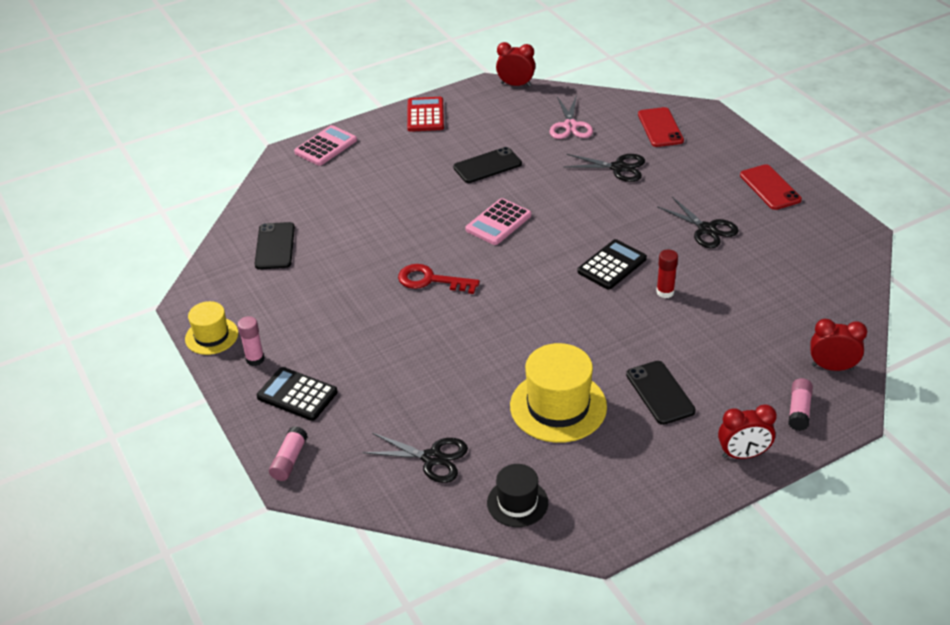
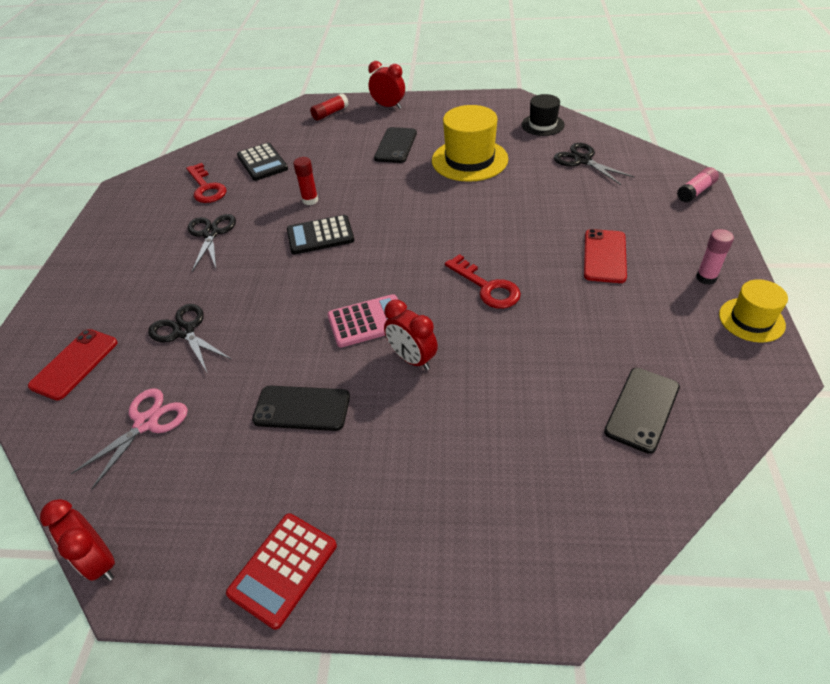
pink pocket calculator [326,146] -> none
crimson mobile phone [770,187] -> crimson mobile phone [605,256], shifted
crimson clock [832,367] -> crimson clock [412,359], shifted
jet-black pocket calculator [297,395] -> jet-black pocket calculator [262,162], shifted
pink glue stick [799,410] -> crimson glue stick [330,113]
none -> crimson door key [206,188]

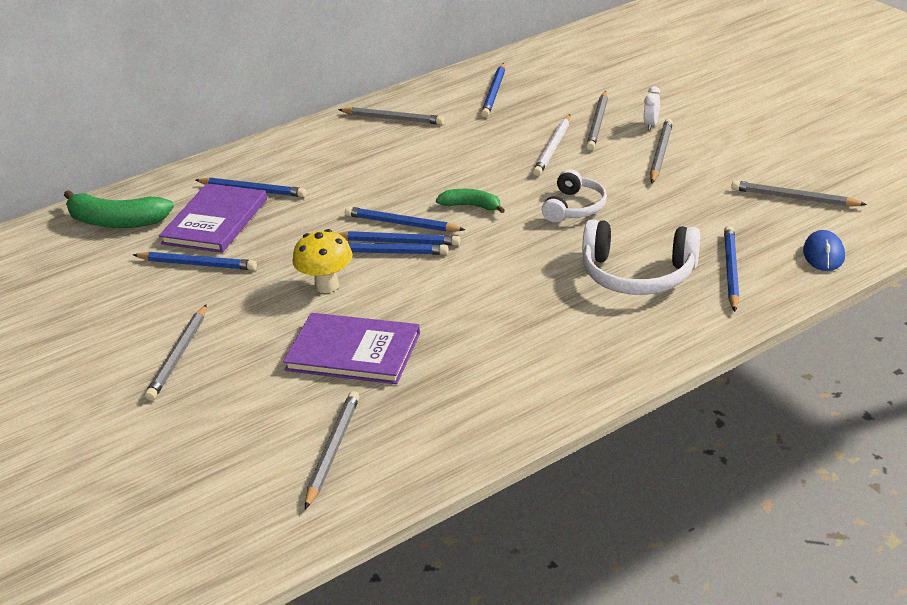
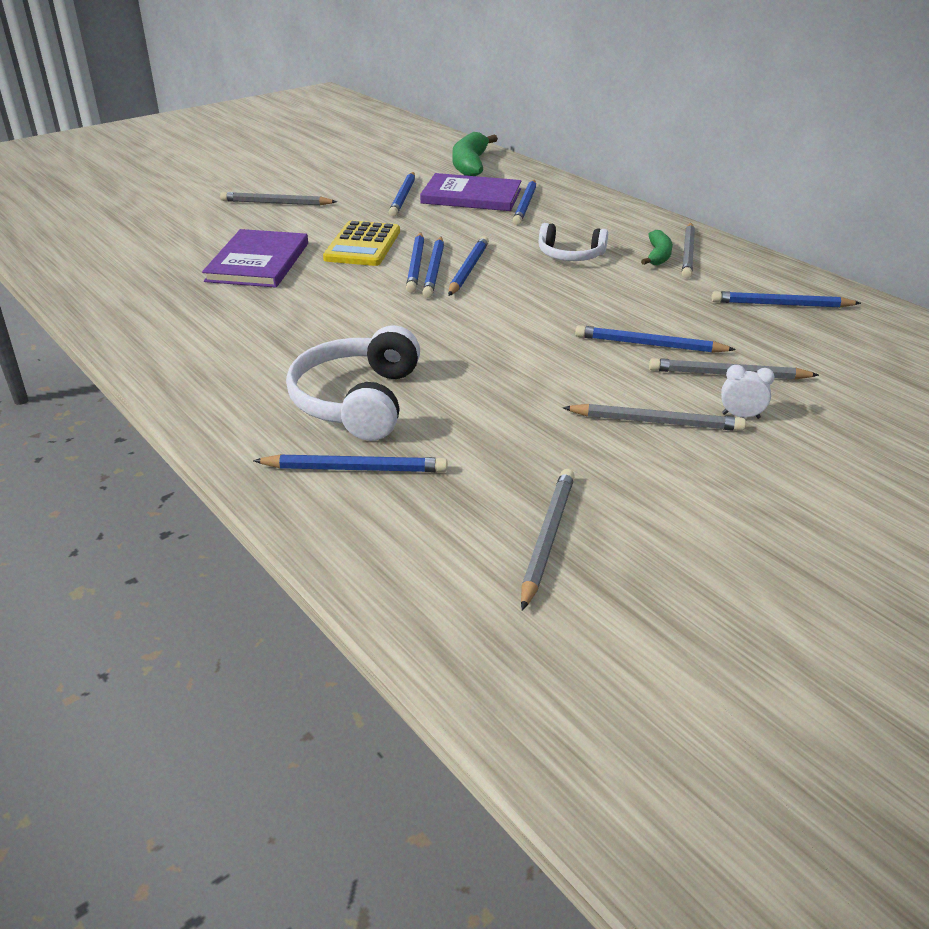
white pencil [553,148] -> royal blue pencil [649,345]
white over-ear headphones [574,207] -> white over-ear headphones [570,255], shifted
green toy banana [471,206] -> green toy banana [658,255], shifted
golden mushroom [327,285] -> golden pocket calculator [363,245]
royal blue computer mouse [823,254] -> none
grey pencil [333,450] -> none

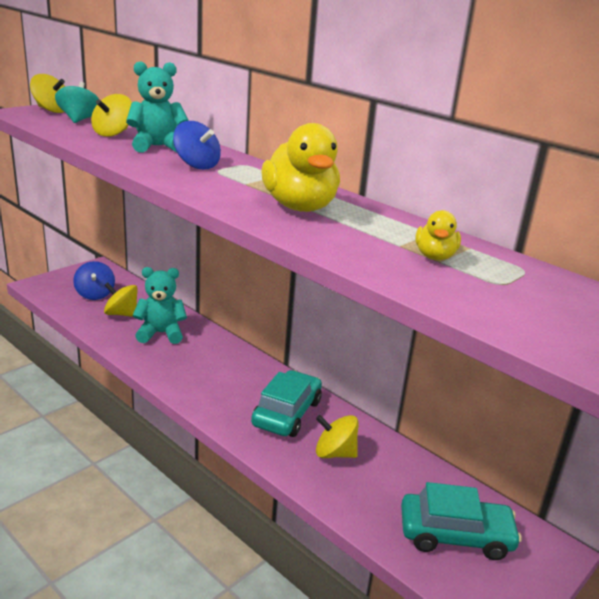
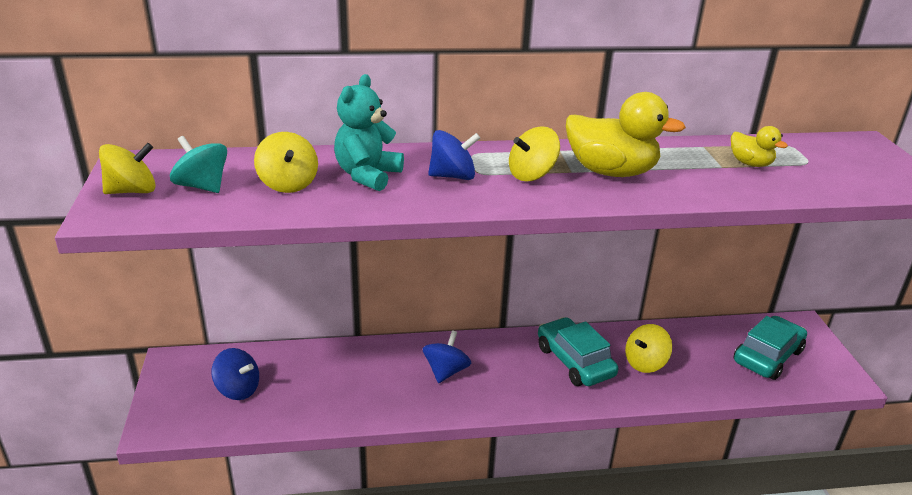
aqua stuffed bear [161,333] -> none
golden whirligig [121,314] -> golden whirligig [532,175], shifted
none -> royal blue whirligig [446,371]

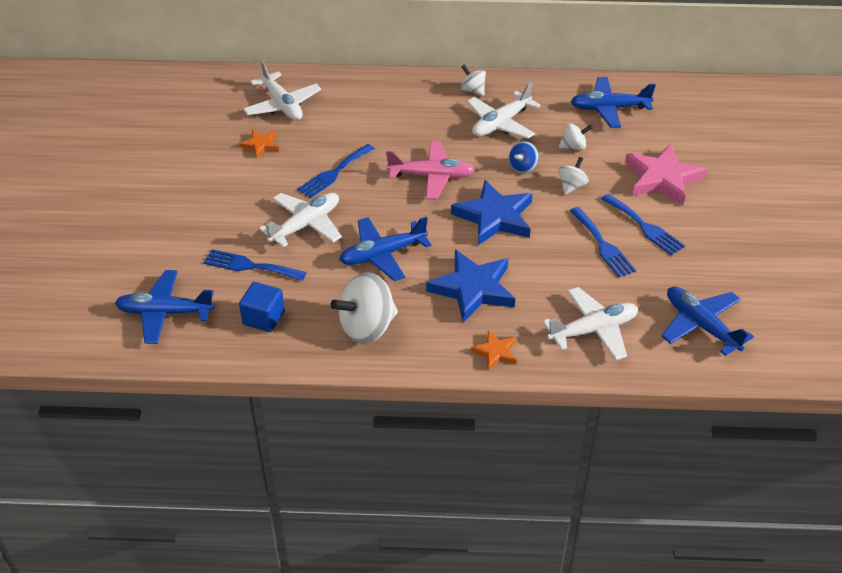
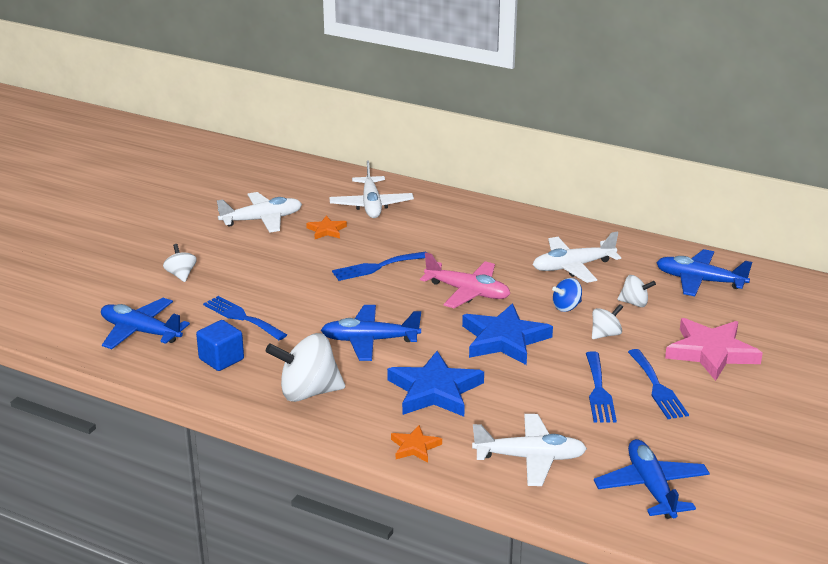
white whirligig [472,90] -> white whirligig [181,275], shifted
white plane [305,225] -> white plane [262,220], shifted

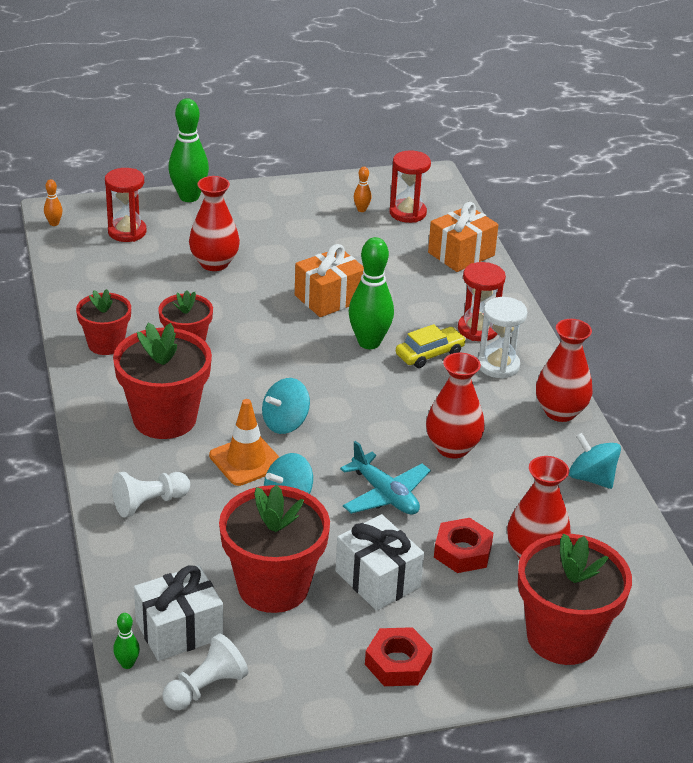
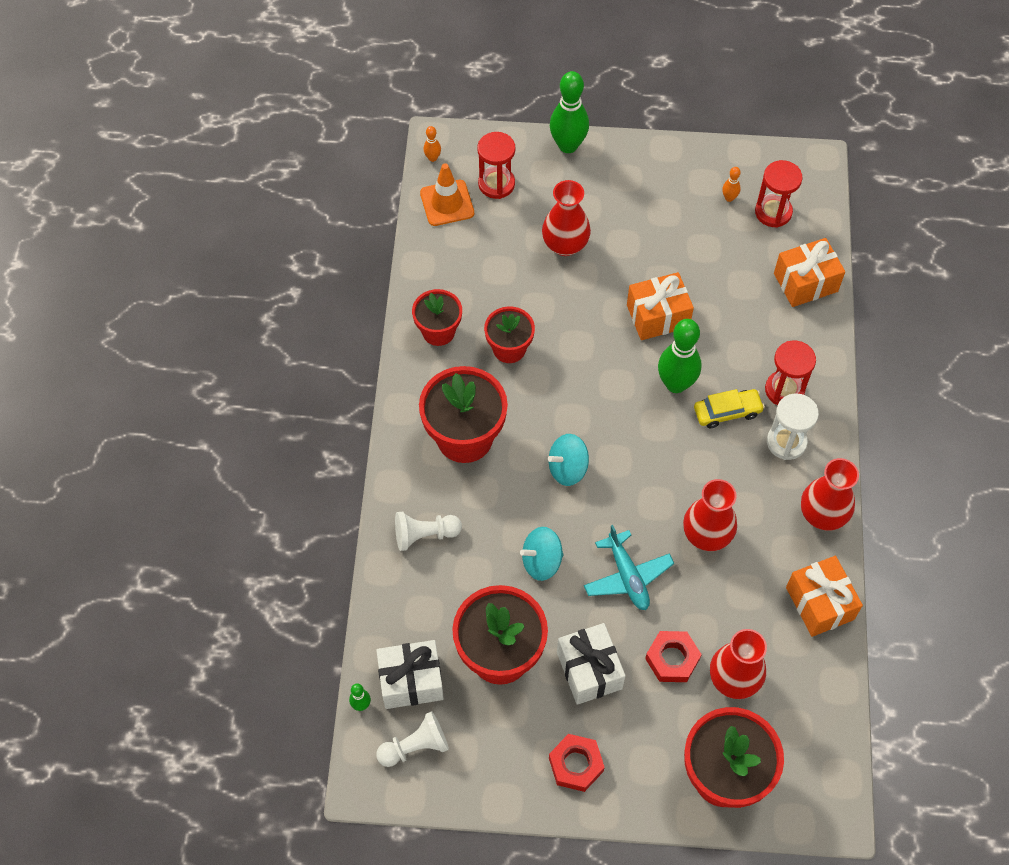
orange-coloured safety cone [246,460] -> orange-coloured safety cone [447,203], shifted
aqua whirligig [591,478] -> orange-coloured gift [819,603]

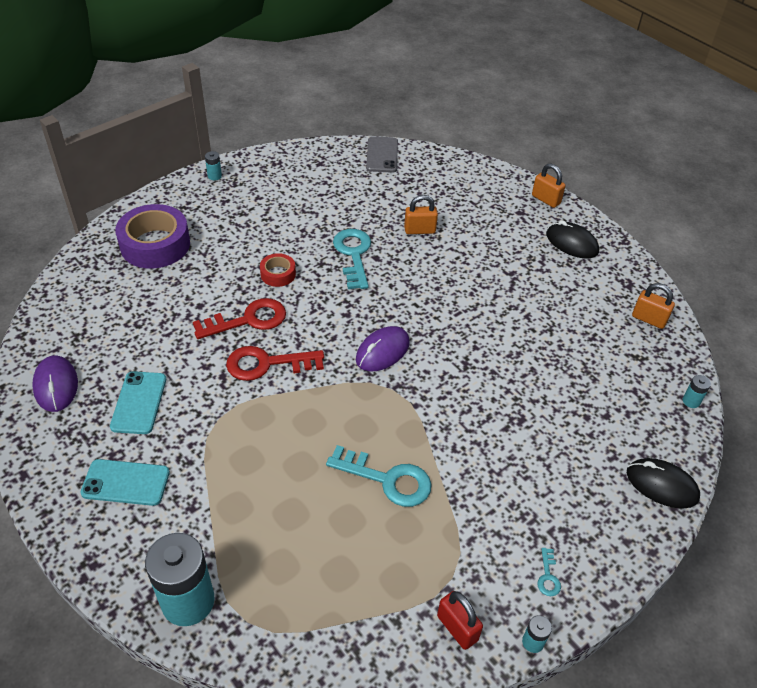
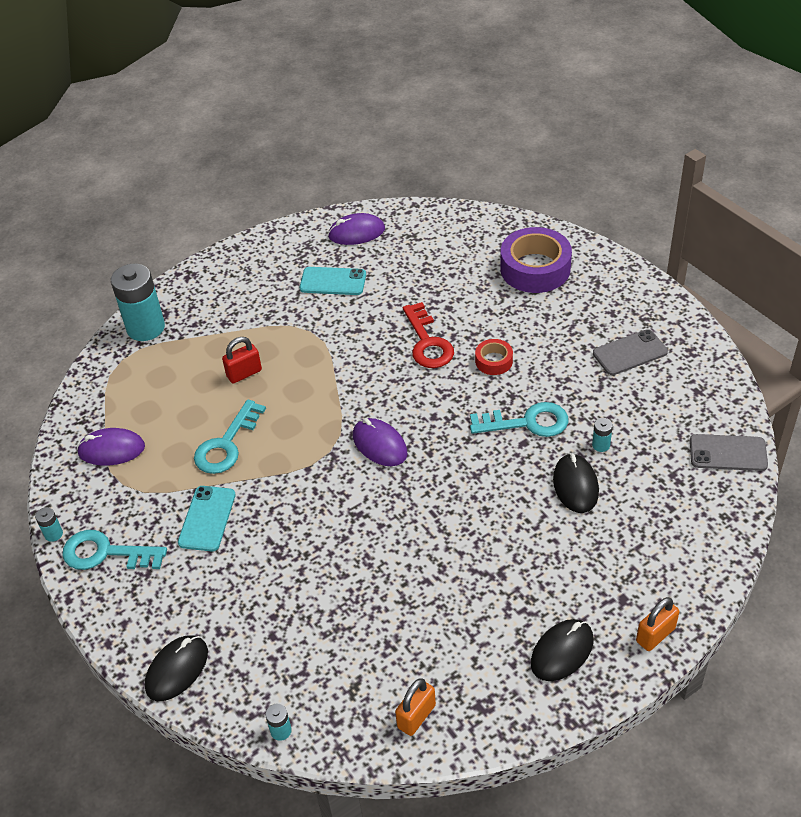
aqua battery [214,176] -> aqua battery [601,445], shifted
orange-coloured small lock [419,230] -> jet-black computer mouse [575,485]
crimson door key [267,364] -> none
aqua mobile phone [126,482] -> aqua mobile phone [207,518], shifted
aqua door key [548,576] -> aqua door key [106,553], x2.26
crimson small lock [457,628] -> crimson small lock [244,373], shifted
none -> grey mobile phone [630,353]
none -> violet computer mouse [111,450]

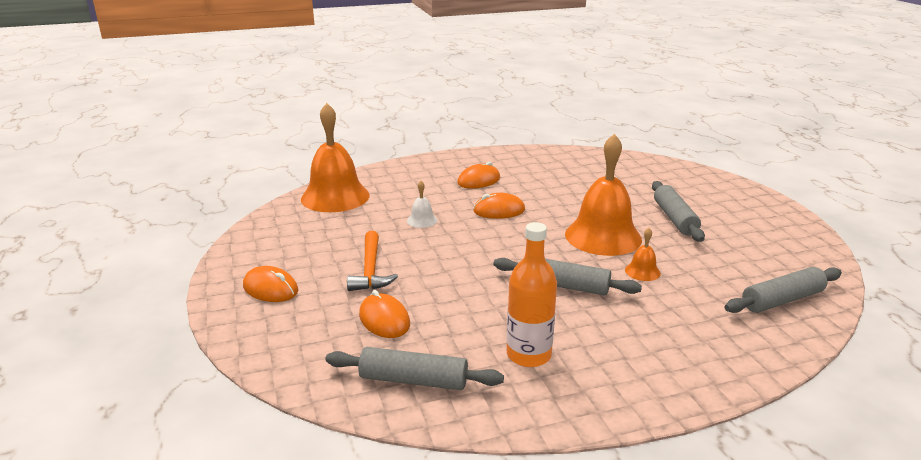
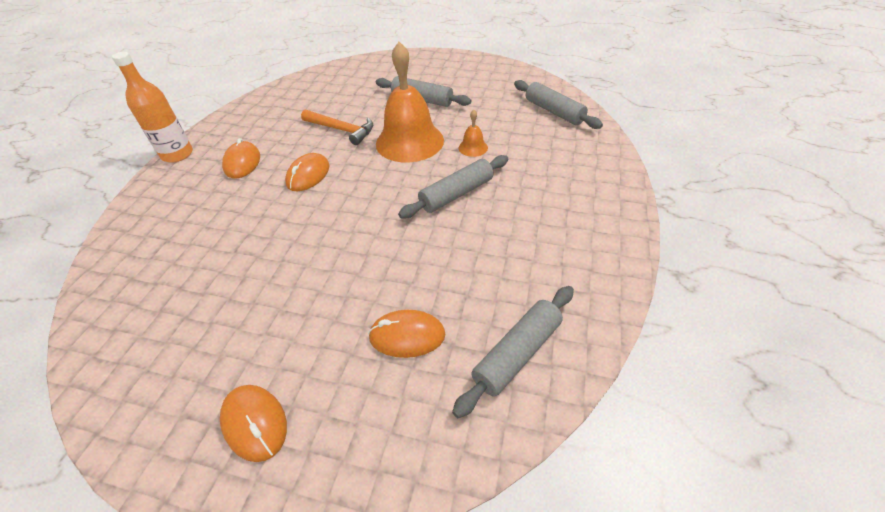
orange-coloured bell [335,197] -> none
white bell [422,220] -> none
orange-coloured bottle [528,355] -> orange-coloured bottle [177,154], shifted
orange-coloured claw hammer [370,270] -> orange-coloured claw hammer [342,130], shifted
orange-coloured computer mouse [270,288] -> orange-coloured computer mouse [255,423], 75 degrees clockwise
grey pastry roller [782,300] -> grey pastry roller [553,112], 45 degrees counterclockwise

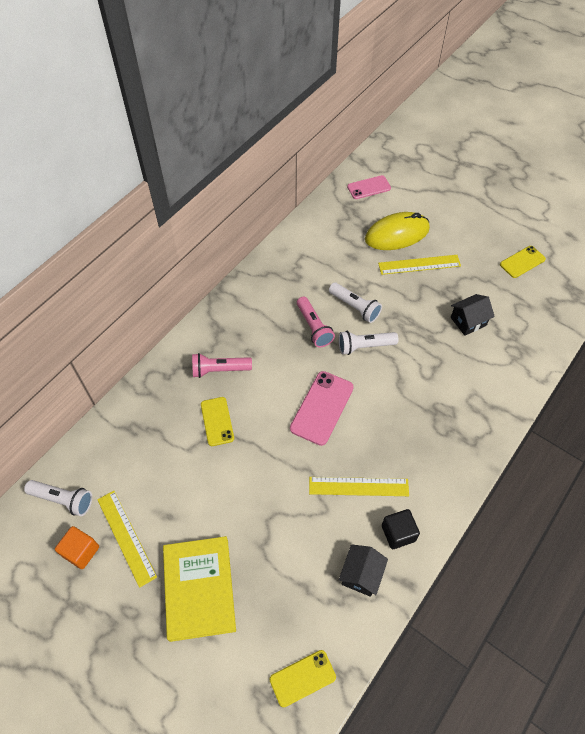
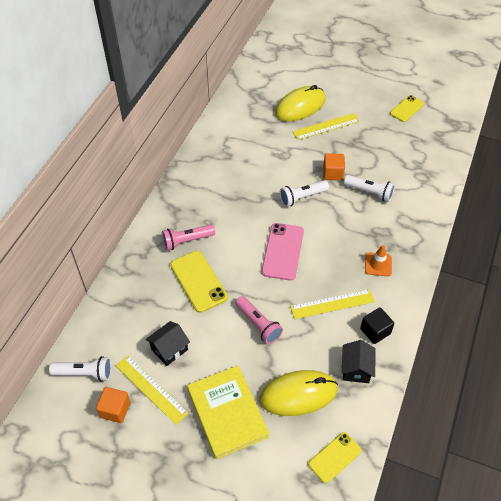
pink mobile phone [369,187] -> none
white torch [355,307] -> white torch [369,192], shifted
jet-black cottage [468,321] -> jet-black cottage [169,349], shifted
pink torch [314,327] -> pink torch [258,324], shifted
golden mobile phone [217,421] -> golden mobile phone [198,281], x1.52
none -> orange-coloured cube [333,173]
none -> orange-coloured safety cone [378,264]
none -> golden computer mouse [298,394]

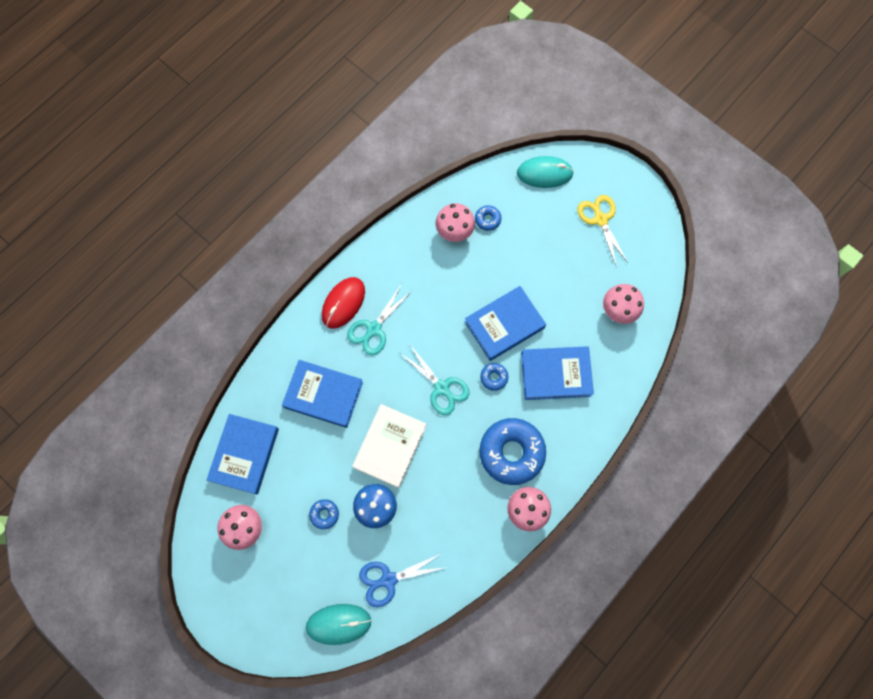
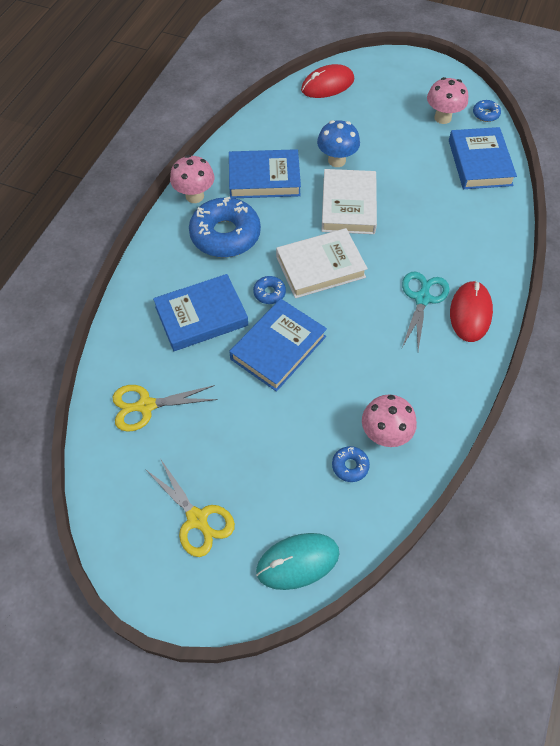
pink mushroom [617,311] -> golden scissors [145,406]
aqua scissors [442,388] -> white hardback [320,267]
royal blue hardback [323,395] -> royal blue hardback [264,178], shifted
royal blue doughnut [324,514] -> royal blue doughnut [485,114], shifted
royal blue scissors [388,580] -> none
aqua computer mouse [338,624] -> crimson computer mouse [327,85]

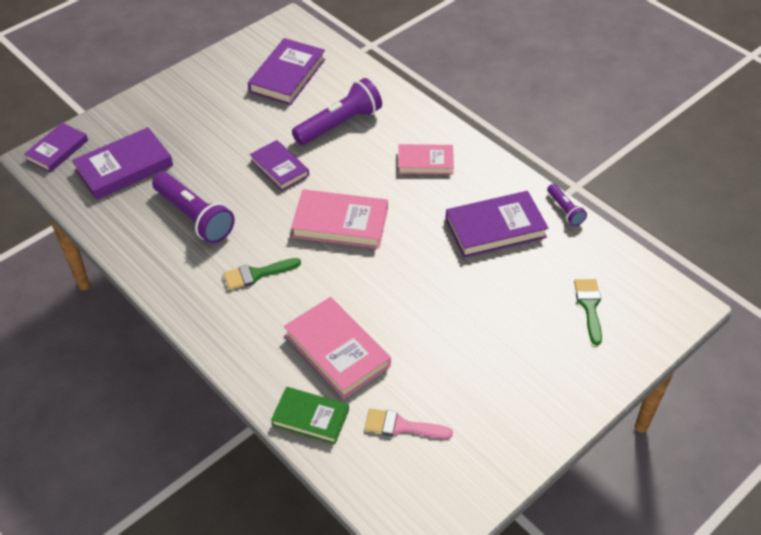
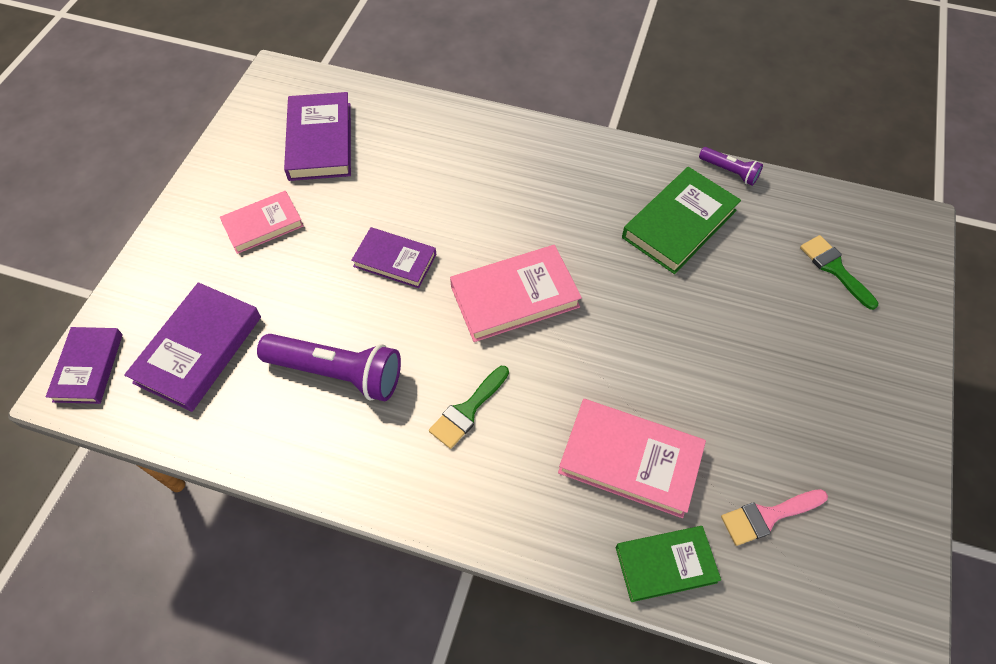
violet torch [339,124] -> none
pink hardback [425,162] -> pink hardback [263,225], shifted
violet hardback [495,228] -> green hardback [679,224]

